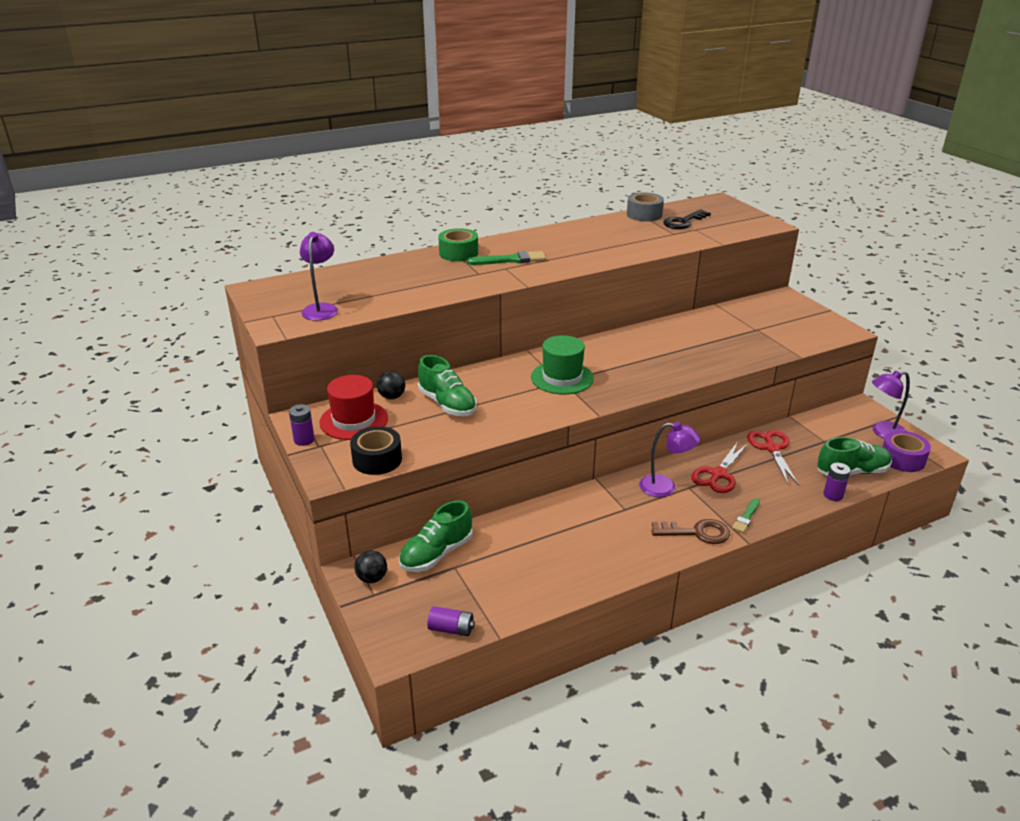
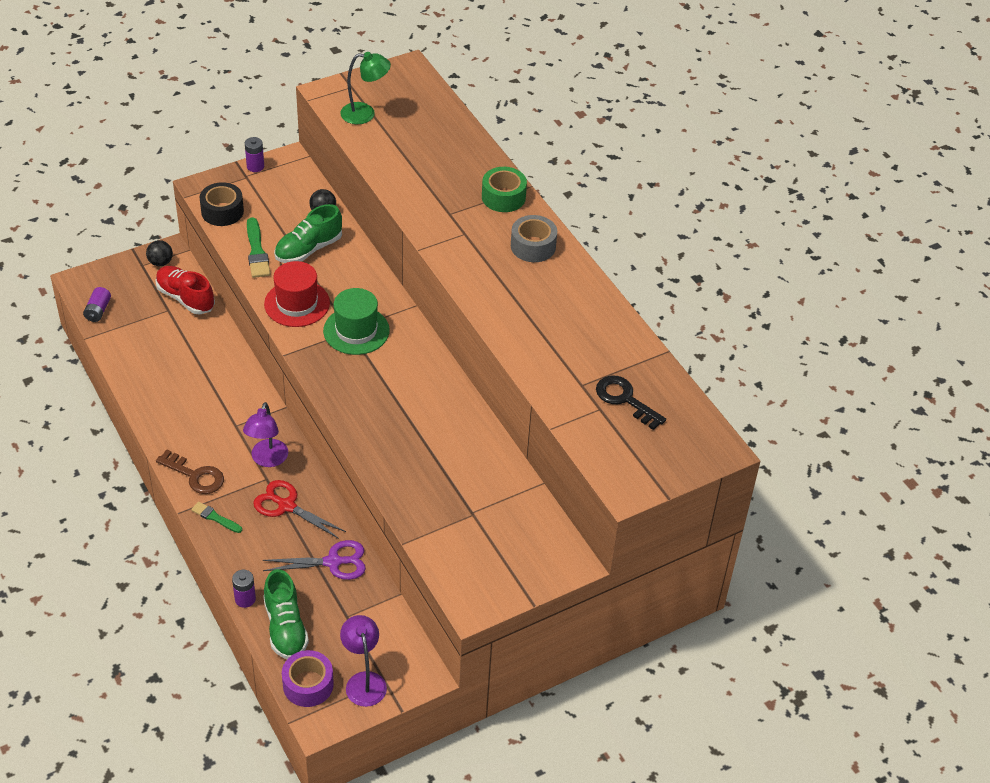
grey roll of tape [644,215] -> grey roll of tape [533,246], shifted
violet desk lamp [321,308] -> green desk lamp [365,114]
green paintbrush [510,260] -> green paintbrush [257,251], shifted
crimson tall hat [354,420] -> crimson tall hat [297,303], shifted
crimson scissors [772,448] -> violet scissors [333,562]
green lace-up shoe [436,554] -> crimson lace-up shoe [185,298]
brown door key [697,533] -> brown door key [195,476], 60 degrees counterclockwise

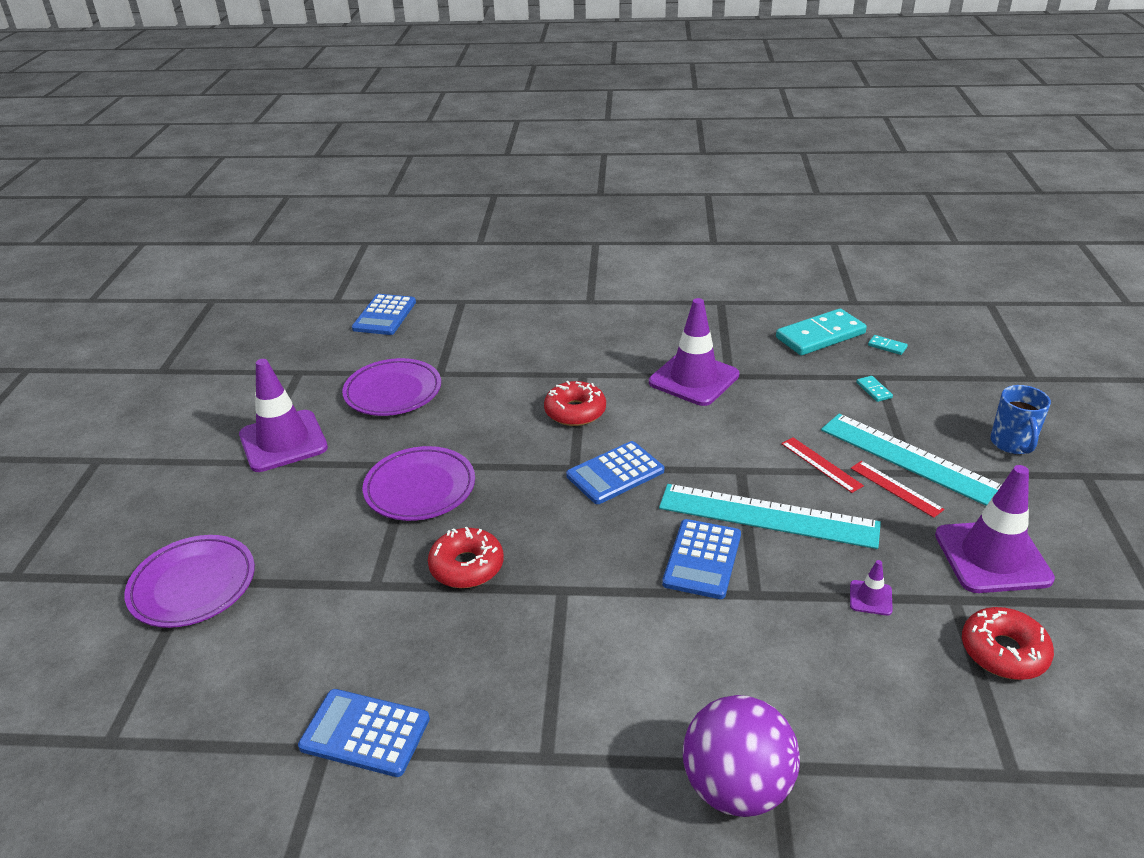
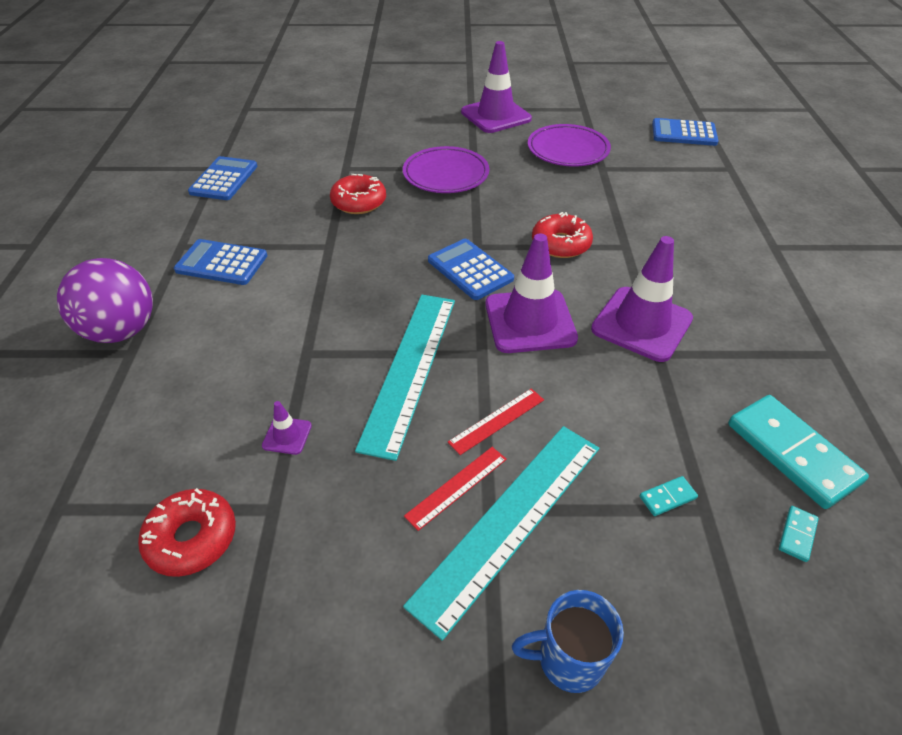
violet safety cone [992,557] -> violet safety cone [530,321], shifted
royal blue pocket calculator [702,559] -> royal blue pocket calculator [222,263], shifted
violet dinner plate [193,585] -> none

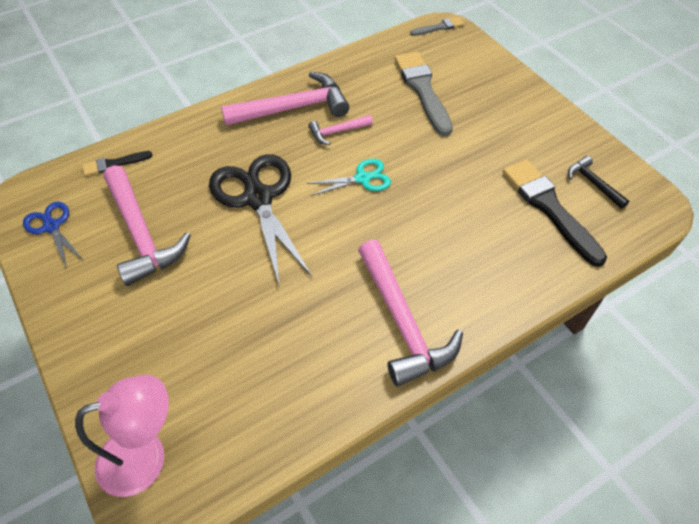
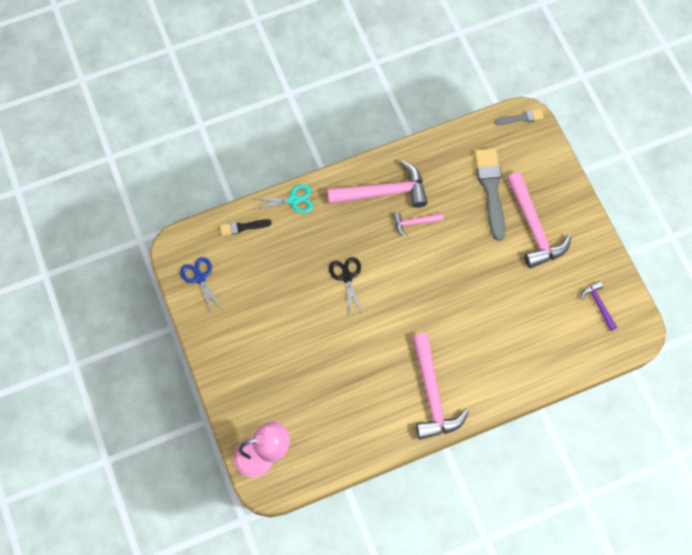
jet-black scissors [258,198] -> jet-black scissors [346,276], x0.52
jet-black claw hammer [593,183] -> violet claw hammer [598,304]
aqua scissors [362,178] -> aqua scissors [293,200], shifted
jet-black paintbrush [549,208] -> none
pink claw hammer [141,234] -> pink claw hammer [534,228], shifted

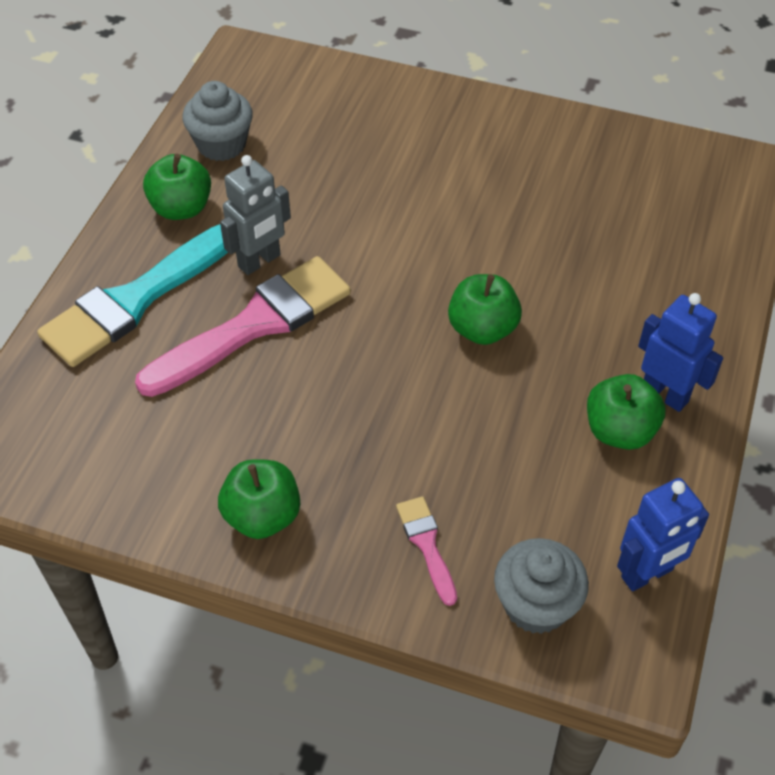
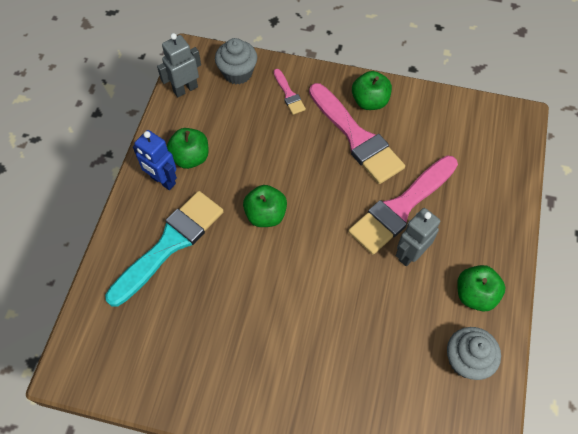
aqua paintbrush [136,299] -> aqua paintbrush [170,244], shifted
royal blue robot [647,574] -> grey robot [185,89]
none -> pink paintbrush [356,137]

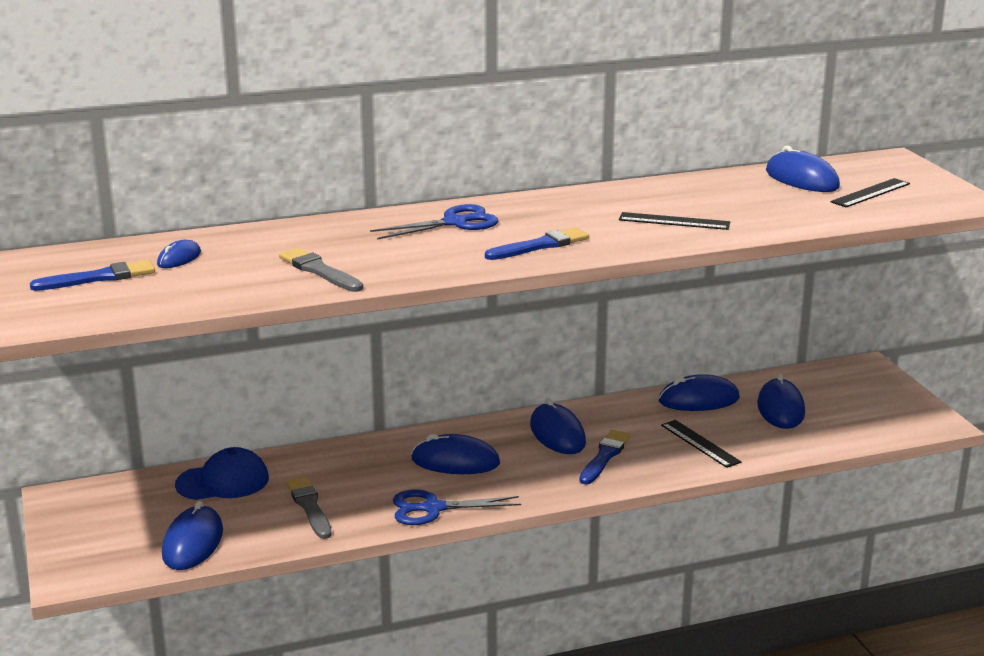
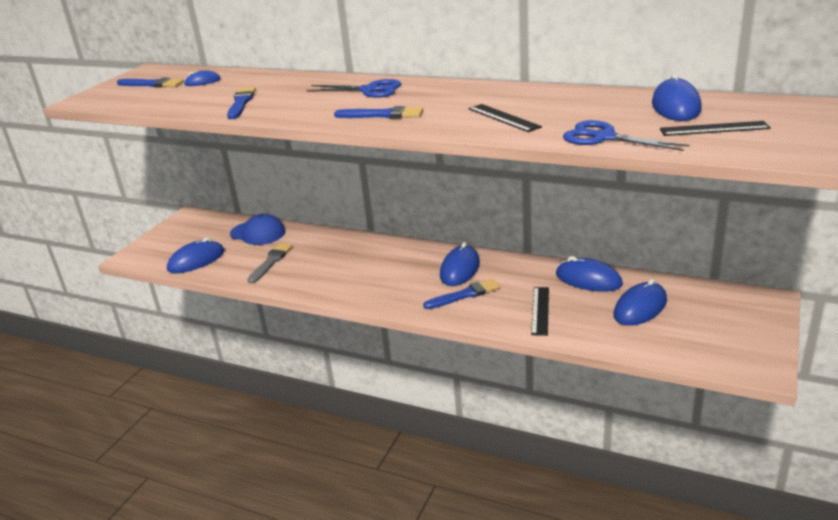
grey paintbrush [319,271] -> royal blue paintbrush [241,103]
royal blue computer mouse [455,461] -> none
royal blue scissors [433,508] -> royal blue scissors [604,137], shifted

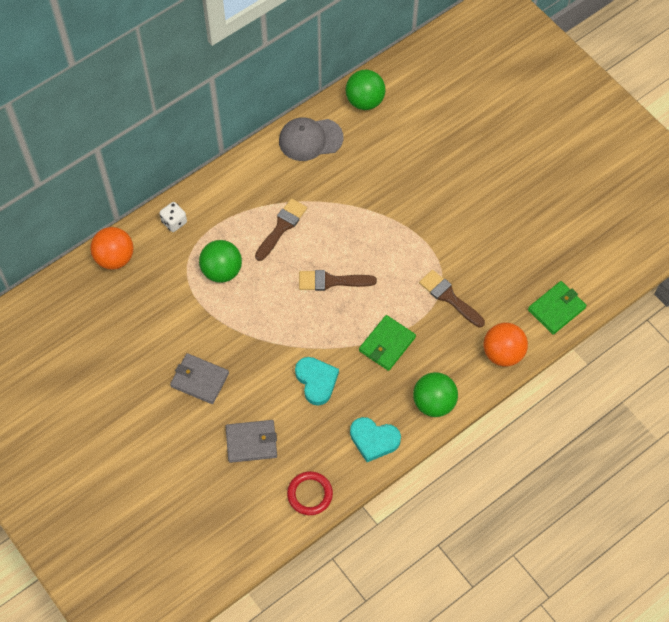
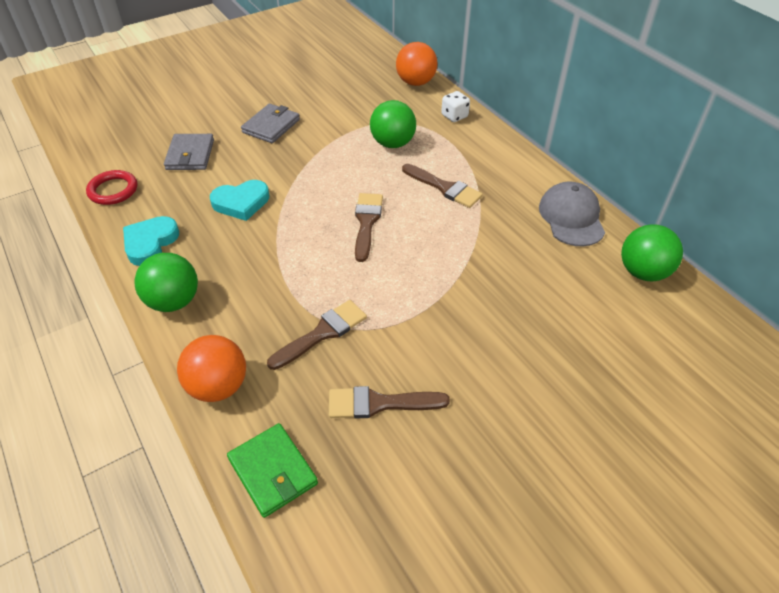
green wallet [387,344] -> none
none -> brown paintbrush [379,403]

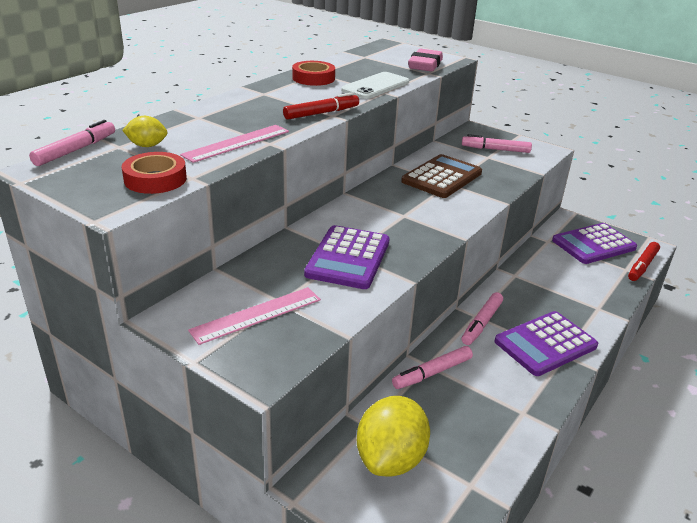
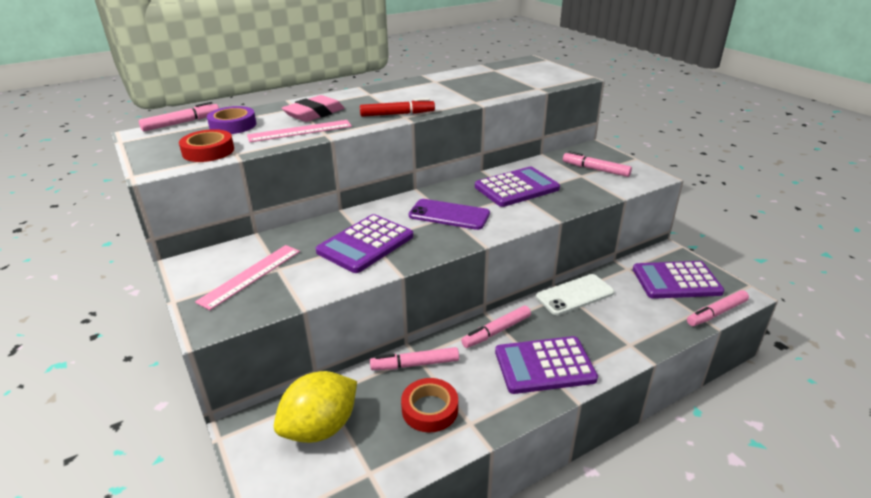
pink pencil eraser [425,65] -> pink pencil eraser [314,114], shifted
crimson roll of tape [313,78] -> crimson roll of tape [429,409], shifted
white mobile phone [375,86] -> white mobile phone [575,295], shifted
golden lemon [147,146] -> violet roll of tape [233,125]
brown pocket calculator [441,177] -> violet pocket calculator [516,188]
crimson felt pen [642,266] -> pink felt pen [716,313]
pink ruler [257,315] -> pink ruler [251,275], 45 degrees counterclockwise
none -> violet mobile phone [449,215]

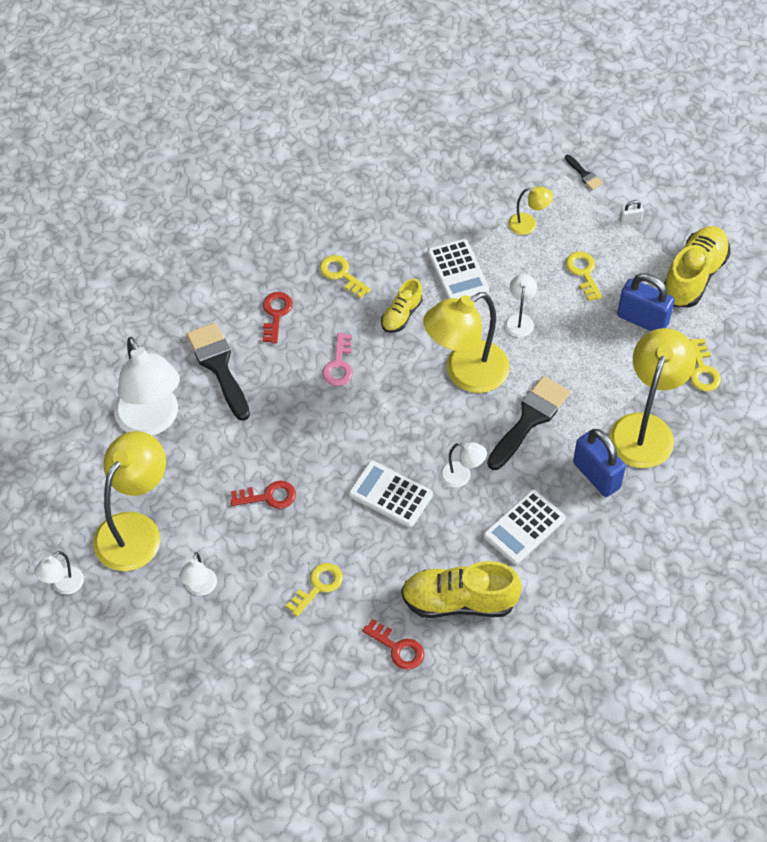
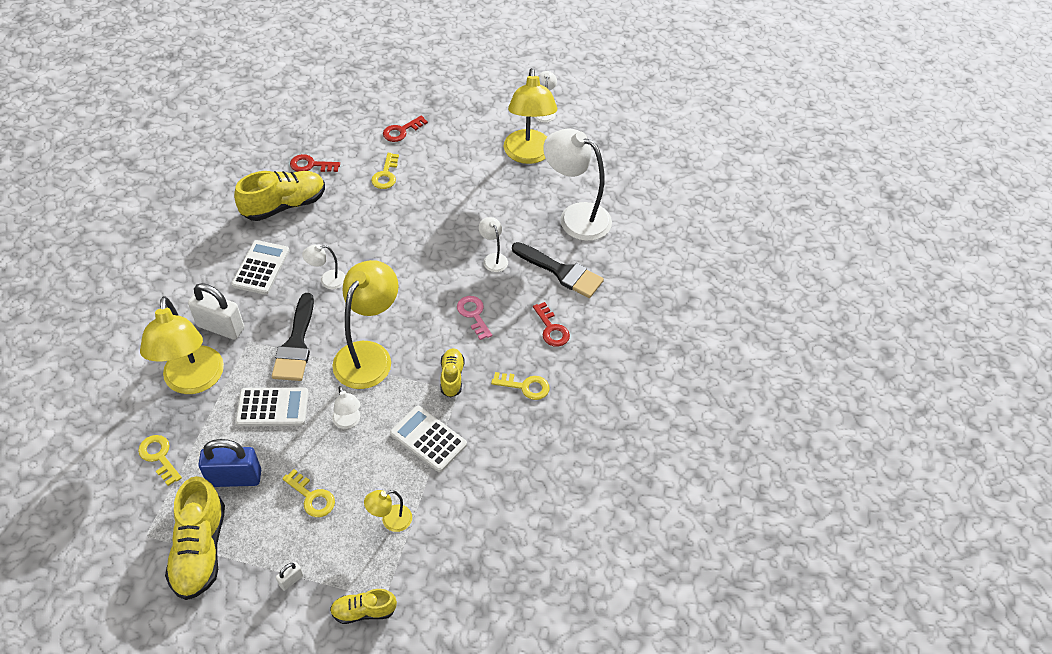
jet-black paintbrush [584,174] -> golden lace-up shoe [364,611]
royal blue small lock [596,475] -> white small lock [221,327]
white pocket calculator [390,495] -> white pocket calculator [272,407], shifted
crimson door key [268,496] -> crimson door key [401,131], shifted
white desk lamp [200,588] -> white desk lamp [493,258], shifted

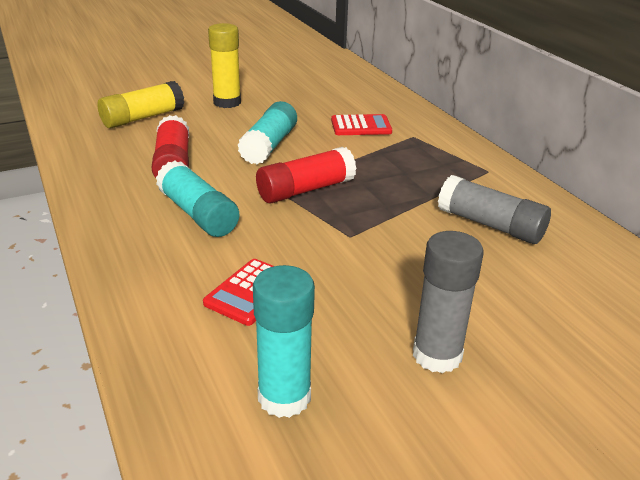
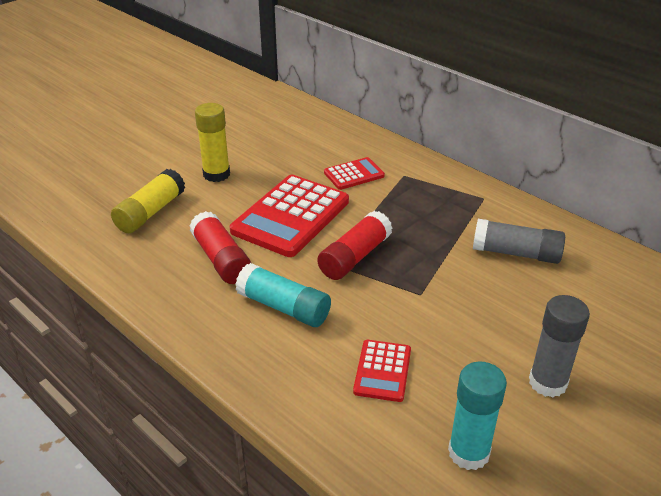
aqua glue stick [269,146] -> crimson pocket calculator [291,216]

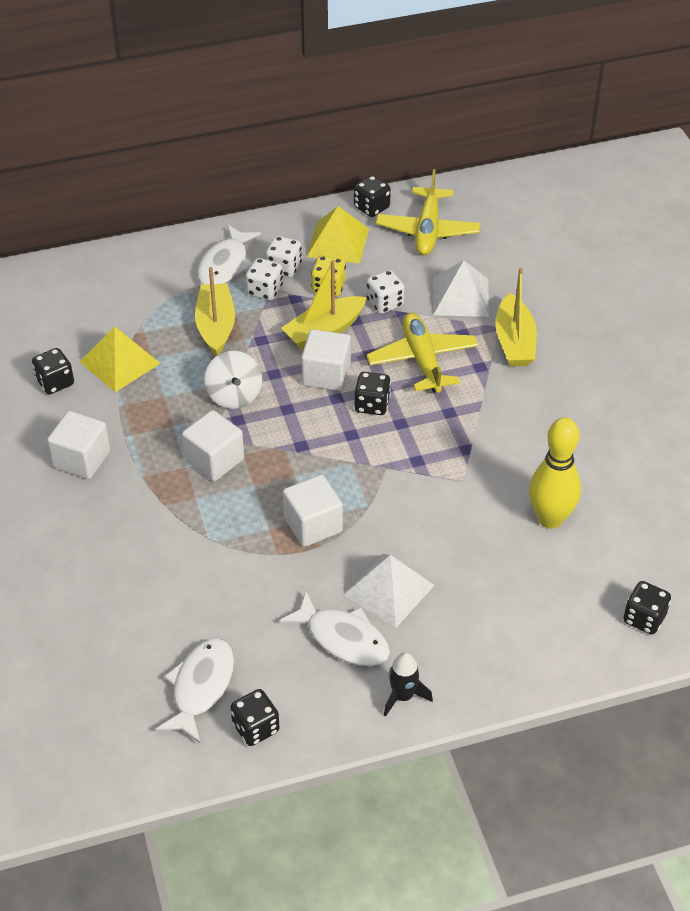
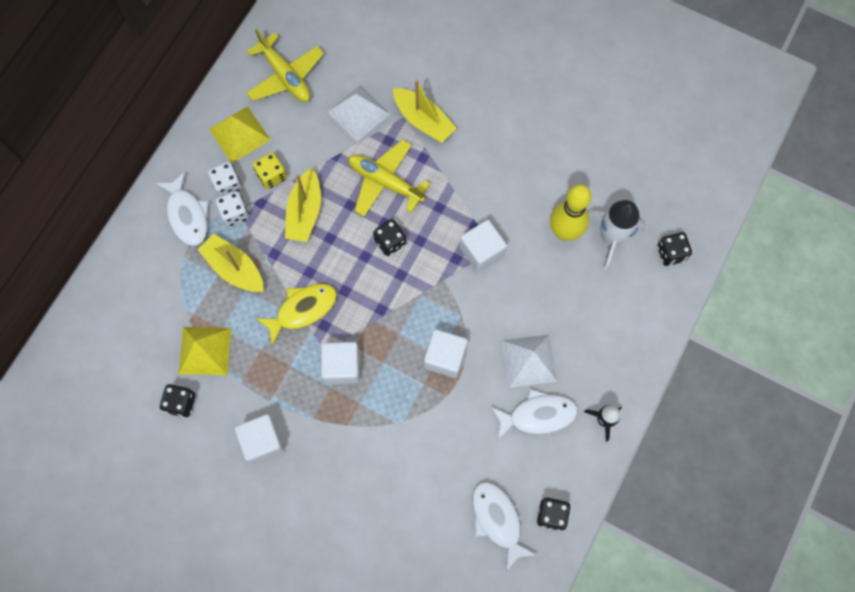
jet-black die [371,207] -> none
white die [384,303] -> none
white cube [326,375] -> white cube [481,252], shifted
white whirligig [234,395] -> golden fish [302,310]
none -> white rocket [611,238]

